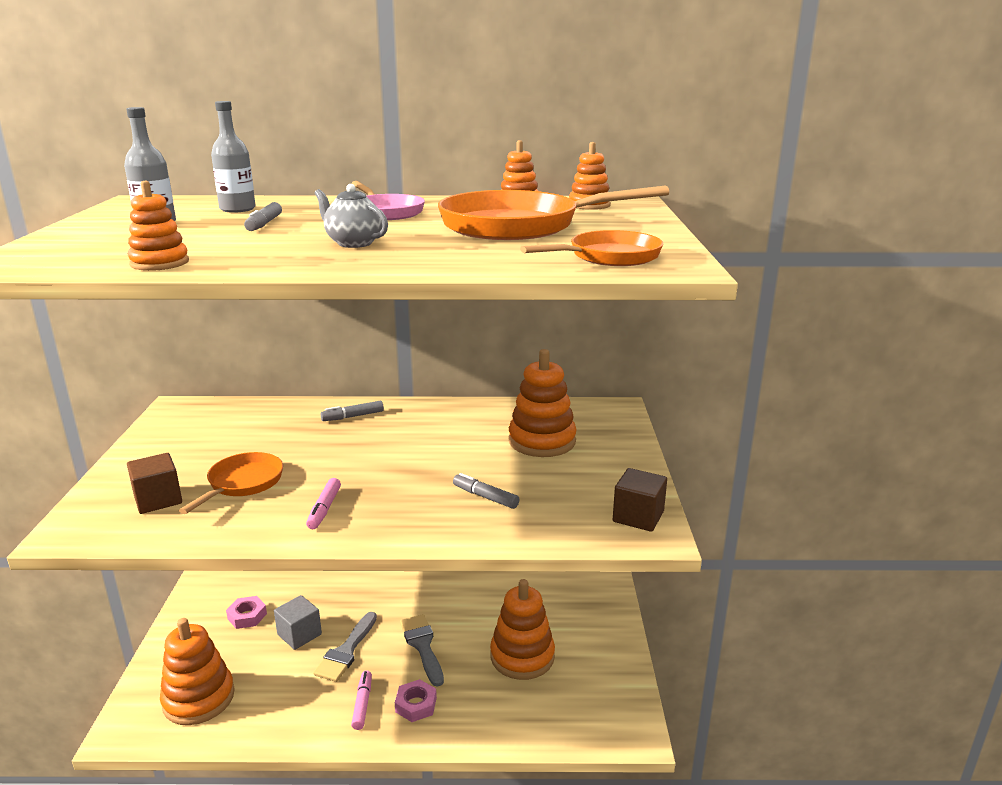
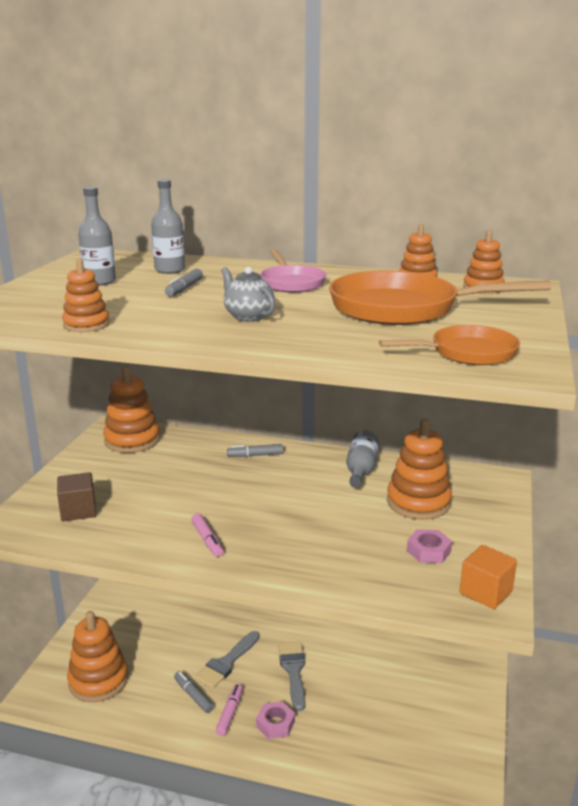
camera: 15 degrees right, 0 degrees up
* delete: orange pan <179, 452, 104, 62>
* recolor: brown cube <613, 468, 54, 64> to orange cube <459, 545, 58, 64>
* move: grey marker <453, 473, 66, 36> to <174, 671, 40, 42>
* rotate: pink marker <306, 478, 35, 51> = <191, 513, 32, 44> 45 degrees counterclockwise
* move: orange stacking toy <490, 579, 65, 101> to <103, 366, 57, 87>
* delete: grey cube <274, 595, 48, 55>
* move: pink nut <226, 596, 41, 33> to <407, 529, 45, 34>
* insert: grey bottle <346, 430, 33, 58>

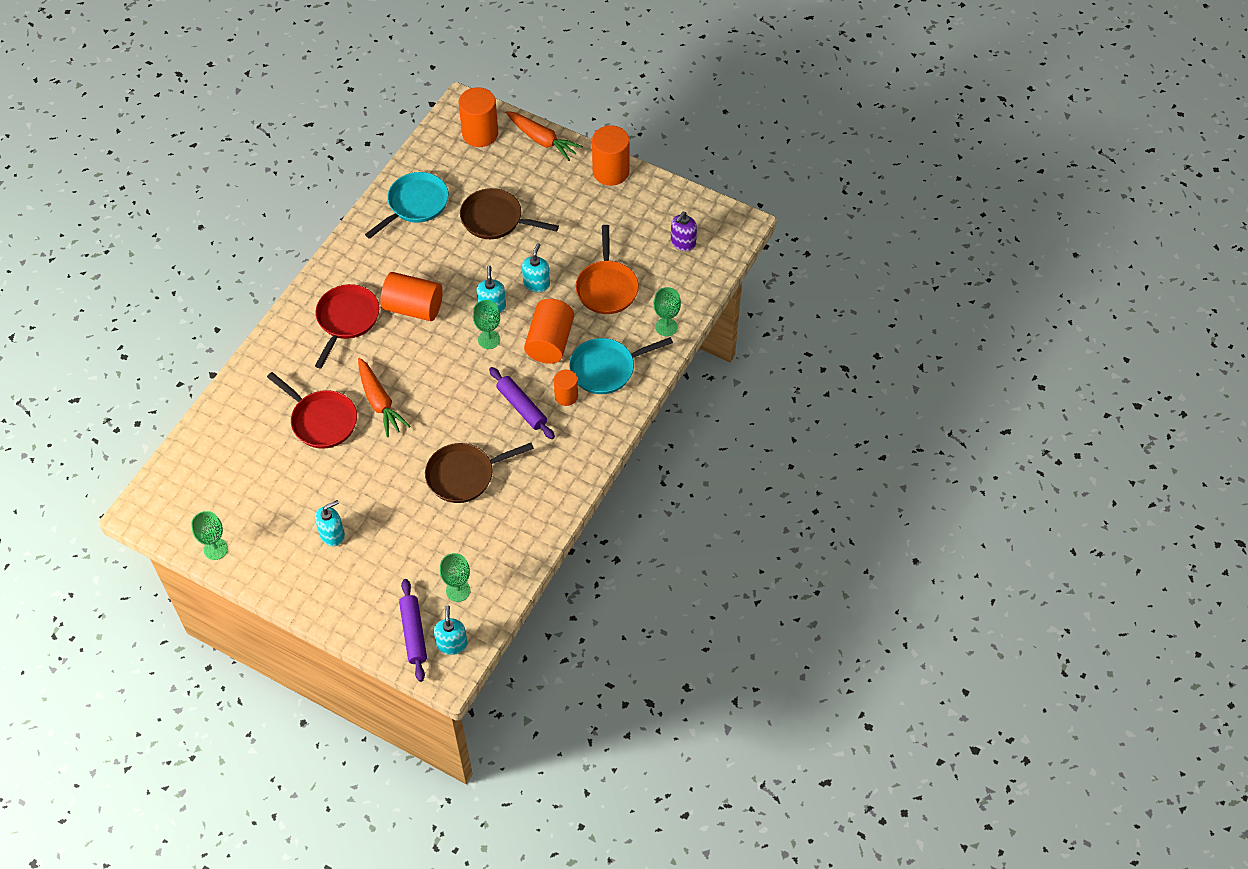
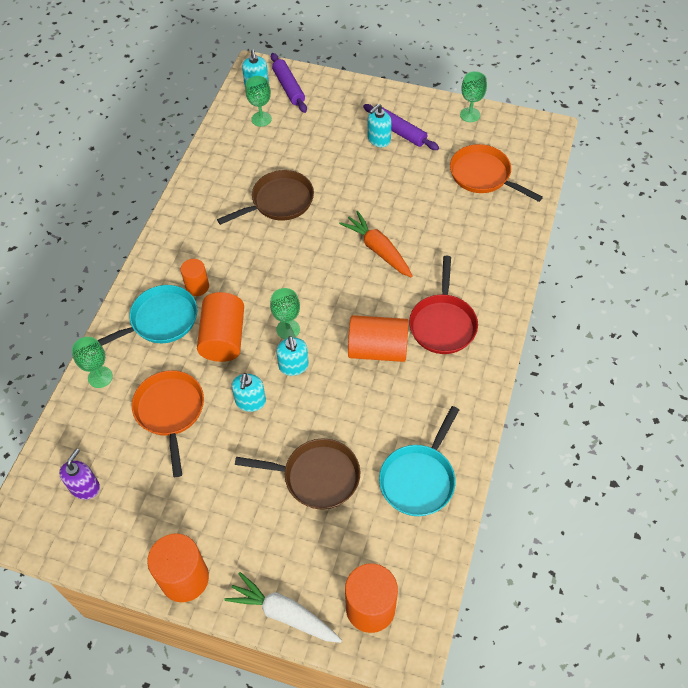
camera: 170 degrees right, 0 degrees up
* recolor: orange carrot <506, 111, 77, 50> to white carrot <224, 572, 118, 71>
* move: purple rolling pin <489, 367, 66, 72> to <363, 104, 76, 46>
* delete: red pan <267, 372, 90, 77>
* insert: orange pan <450, 144, 93, 58>

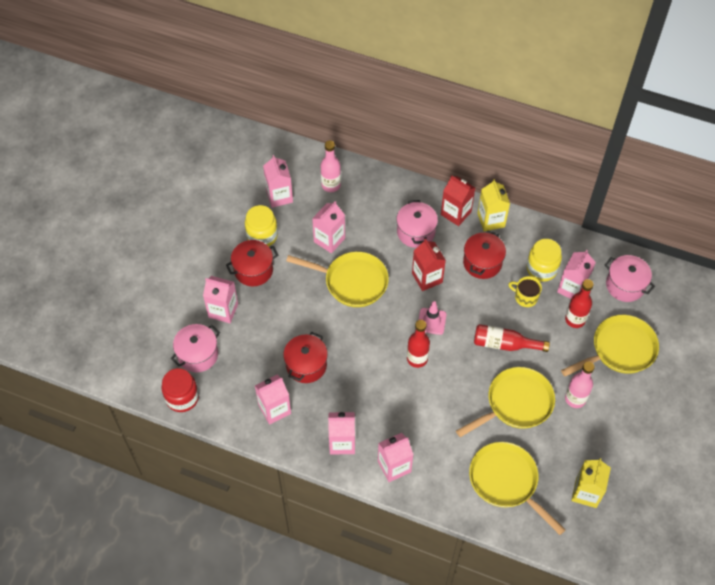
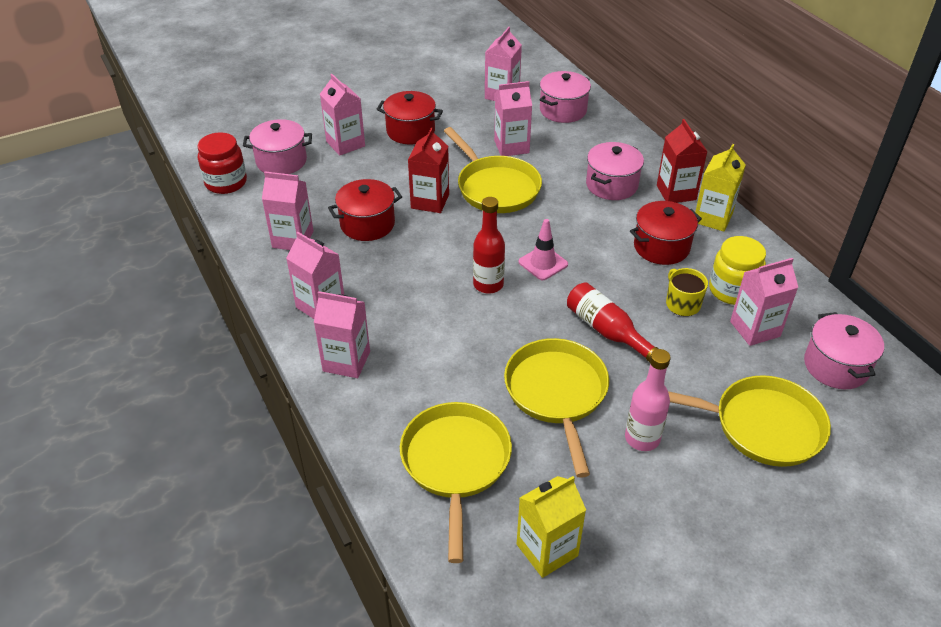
camera: 40 degrees right, 15 degrees down
* replace: pink bottle <320, 141, 21, 51> to pink pot <540, 71, 51, 52>
* delete: yellow jar <245, 205, 33, 42>
* move: red carton <412, 239, 34, 52> to <408, 127, 41, 86>
* delete: red bottle <565, 279, 29, 49>
* rotate: yellow pan <456, 367, 99, 70> = <504, 338, 105, 140> 105 degrees counterclockwise

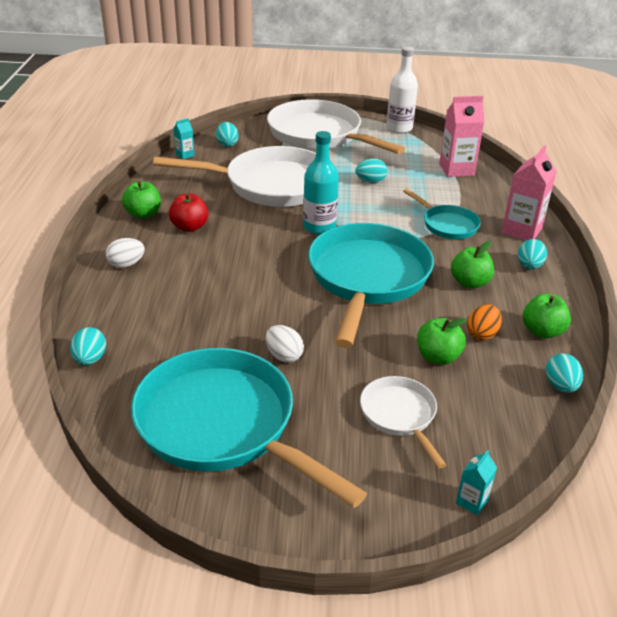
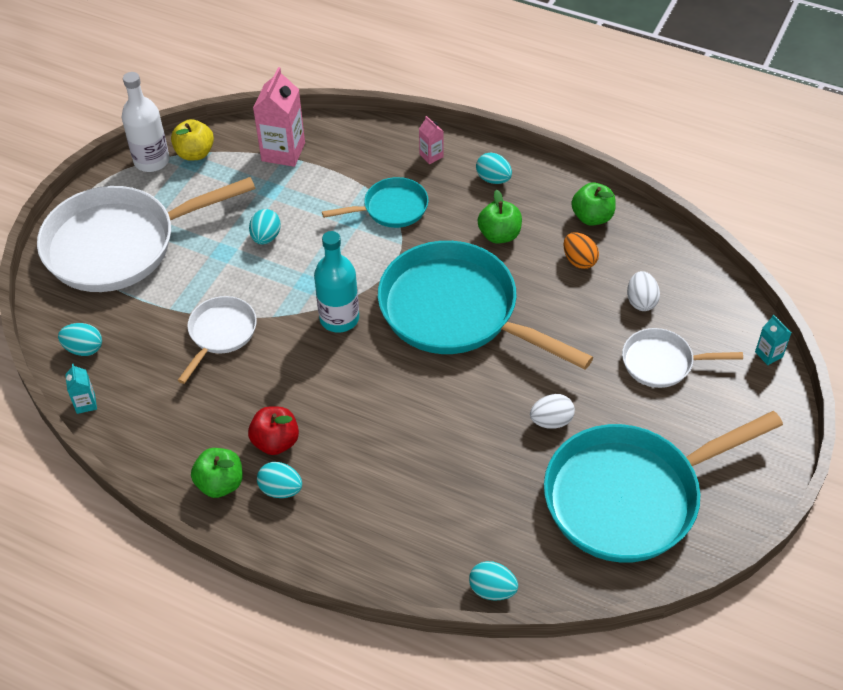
camera: 65 degrees left, 15 degrees up
* resize: pink carton <501, 145, 56, 96> = <419, 116, 25, 48> x0.50
* resize: white pan <153, 146, 163, 61> = <177, 296, 80, 88> x0.50
* move: white egg <106, 238, 39, 30> to <627, 271, 33, 40>
* delete: green apple <417, 318, 50, 47>
* move: turquoise egg <546, 353, 37, 40> to <257, 462, 45, 36>
* insert: yellow apple <171, 119, 43, 42>

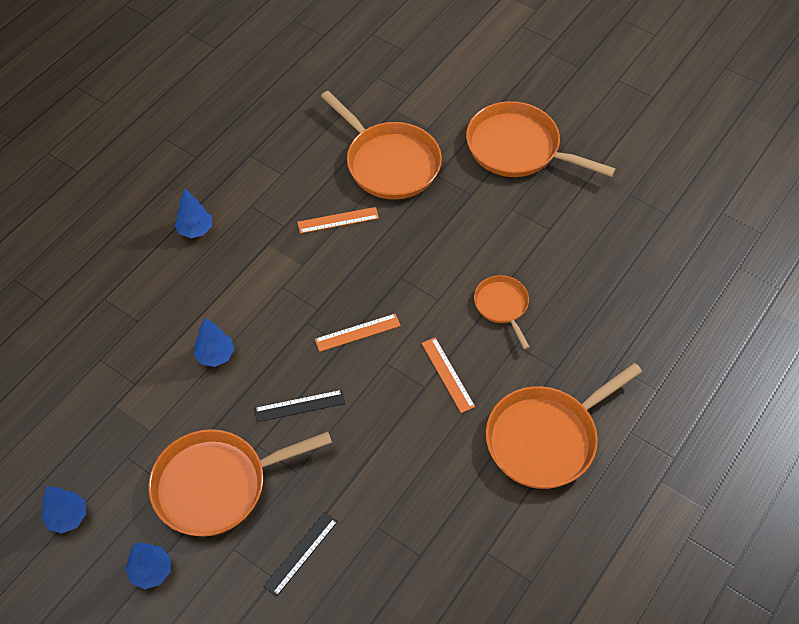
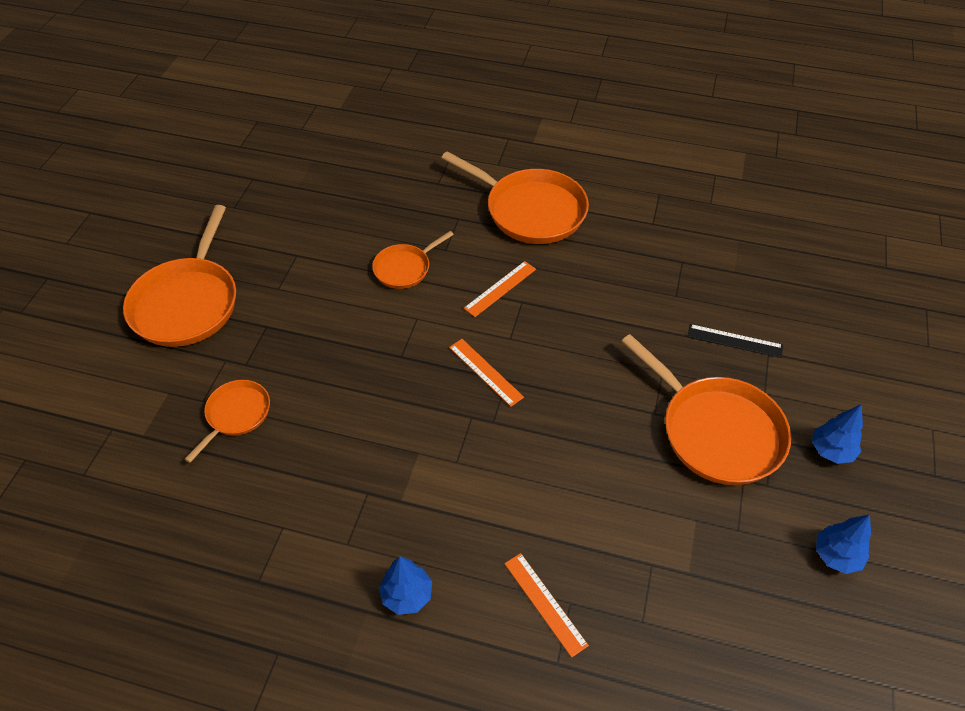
camera: 110 degrees left, 5 degrees down
* resize: orange pan <321, 91, 121, 109> = <184, 380, 86, 83> x0.54
* move: orange ruler <297, 207, 82, 27> to <504, 553, 85, 105>
* delete: blue tree <193, 318, 41, 49>
* delete: black ruler <254, 390, 91, 32>

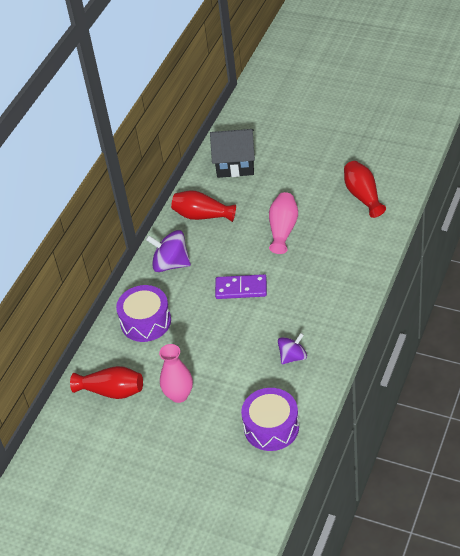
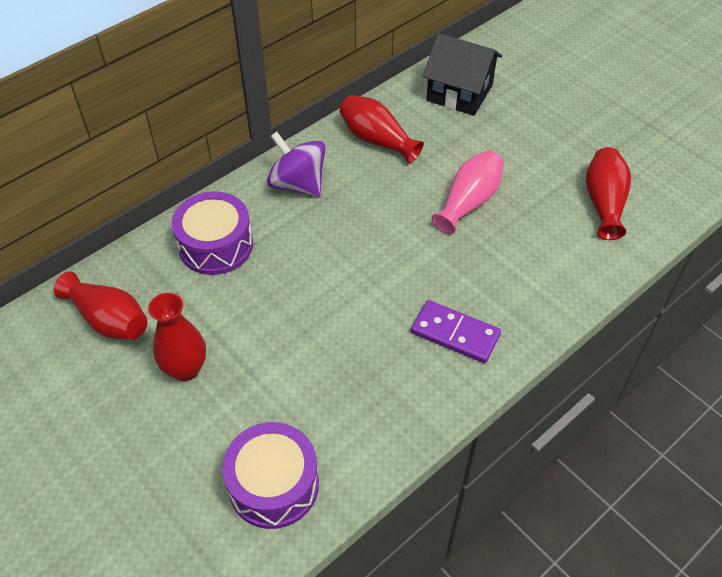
camera: 20 degrees right, 5 degrees up
* move: purple domino <215, 274, 52, 25> to <411, 300, 90, 63>
* delete: purple spinning top <278, 333, 29, 31>
* recolor: pink vase <159, 344, 34, 59> to red vase <148, 293, 58, 88>

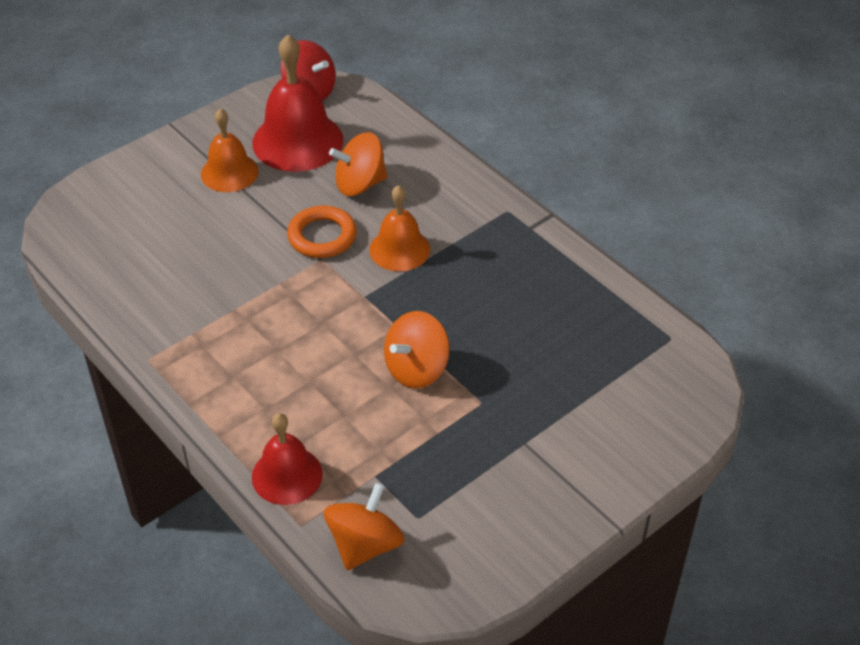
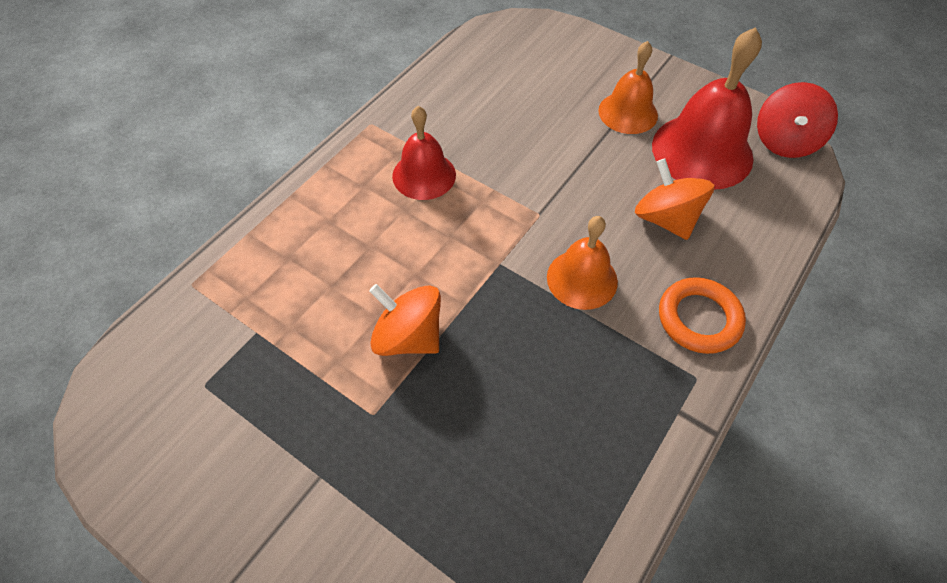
camera: 75 degrees right, 10 degrees up
* move: orange ring <287, 206, 70, 52> to <659, 277, 87, 77>
* move: red bell <252, 413, 71, 92> to <392, 106, 64, 94>
* delete: orange spinning top <324, 483, 81, 87>

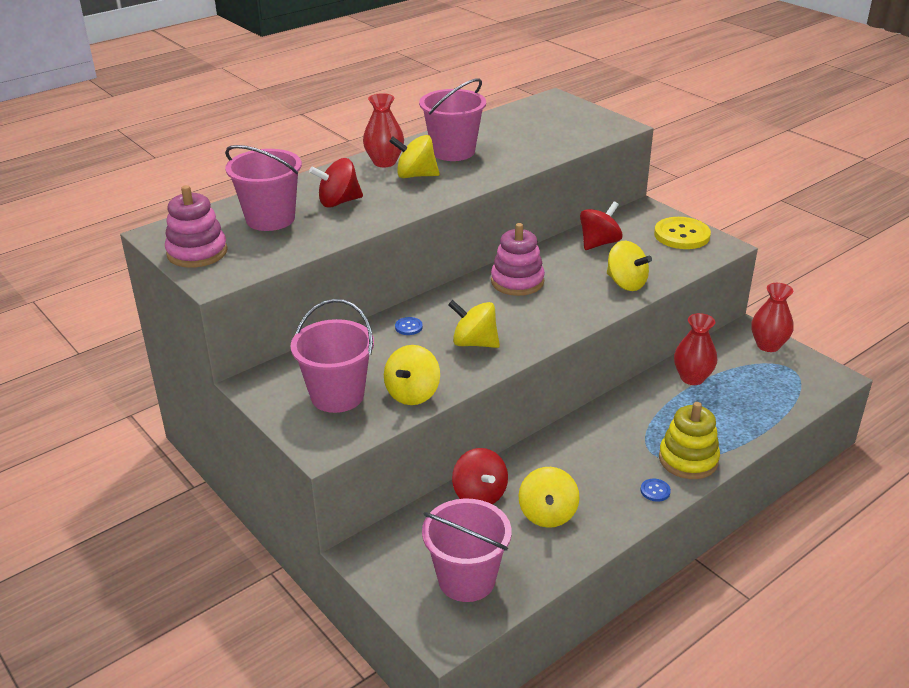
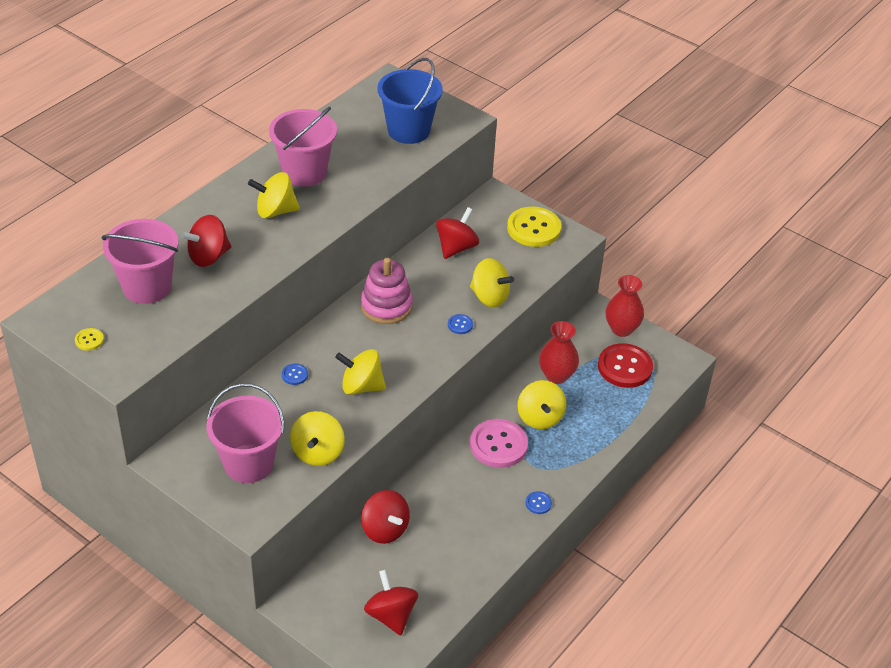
camera: 15 degrees left, 10 degrees up
* delete: red vase <363, 93, 41, 74>
* replace: pink stacking toy <165, 185, 63, 83> to yellow button <75, 328, 29, 23>
* delete: yellow stacking toy <659, 402, 61, 77>
* move: yellow spinning top <518, 467, 62, 61> to <517, 380, 49, 49>
* replace: pink bucket <422, 499, 89, 103> to red spinning top <364, 570, 54, 65>
* insert: blue bucket <377, 58, 66, 86>
* insert: blue button <448, 314, 25, 20>
* insert: red button <598, 343, 55, 45>
* insert: pink button <470, 419, 58, 49>

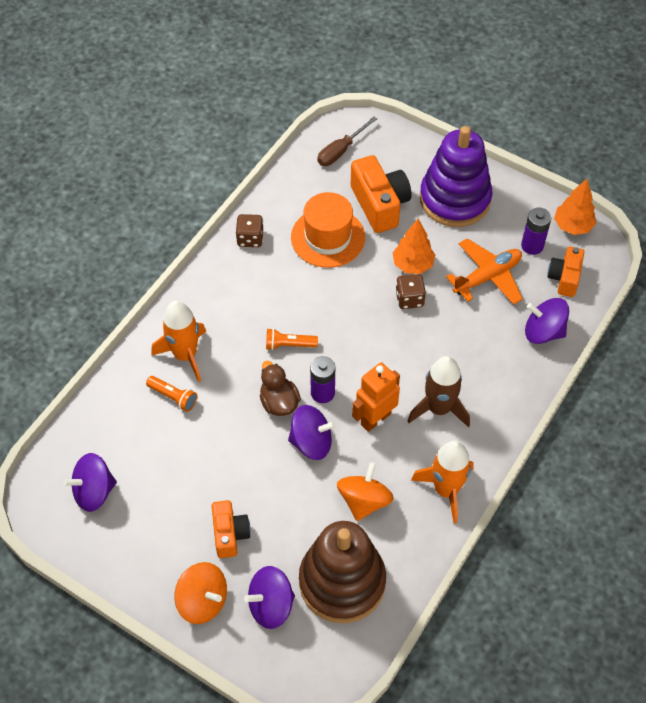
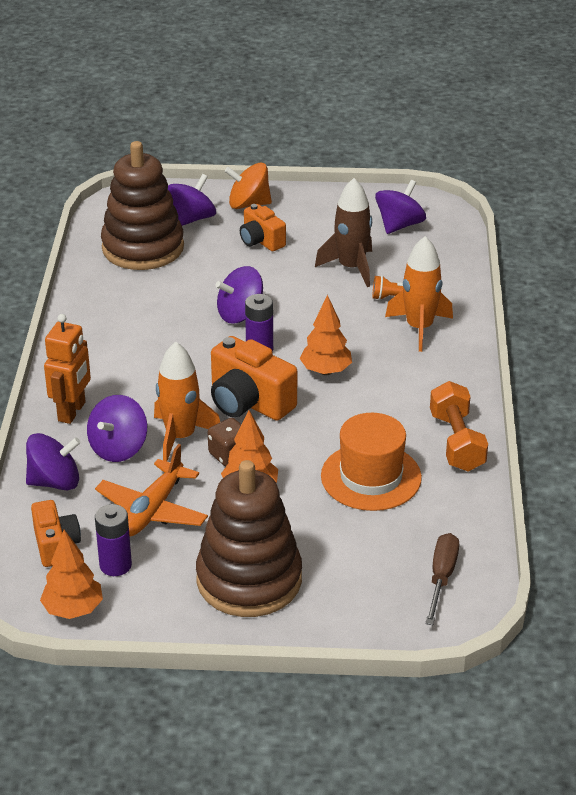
camera: 150 degrees right, 20 degrees down
* recolor: purple stacking toy <420, 126, 72, 101> to brown stacking toy <196, 460, 106, 157>
* move: orange camera <351, 155, 60, 78> to <211, 336, 86, 85>
* replace: brown dice <236, 214, 28, 33> to orange dumbbell <430, 381, 58, 91>
* replace: orange flashlight <266, 328, 52, 22> to orange tree <300, 295, 52, 80>
* move: brown rocket <408, 356, 62, 71> to <315, 178, 57, 109>
* delete: brown duck <260, 361, 41, 55>
* move: orange robot <352, 362, 48, 70> to <44, 314, 47, 110>
* move: orange rocket <411, 441, 63, 83> to <154, 342, 66, 119>
* delete: orange spinning top <337, 462, 57, 59>
* insert: purple spinning top <87, 395, 60, 67>

